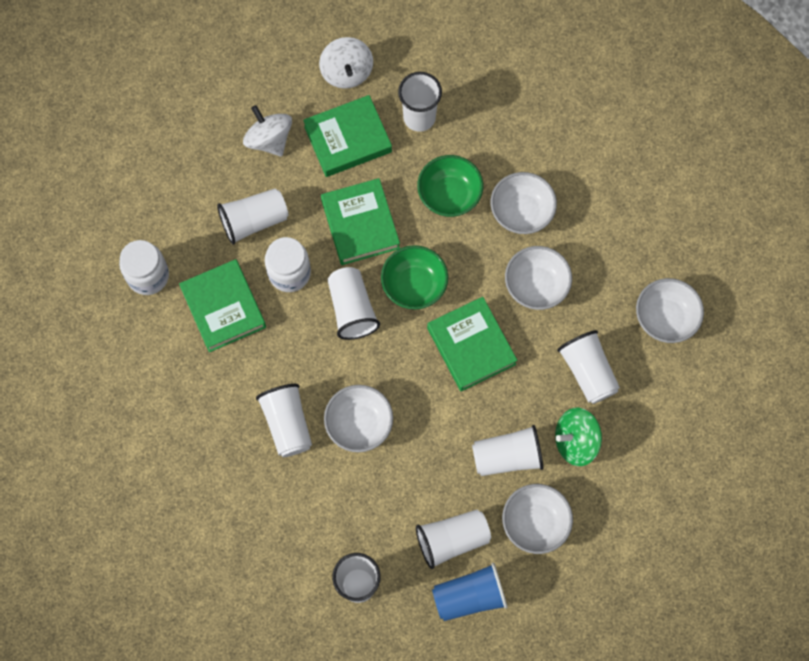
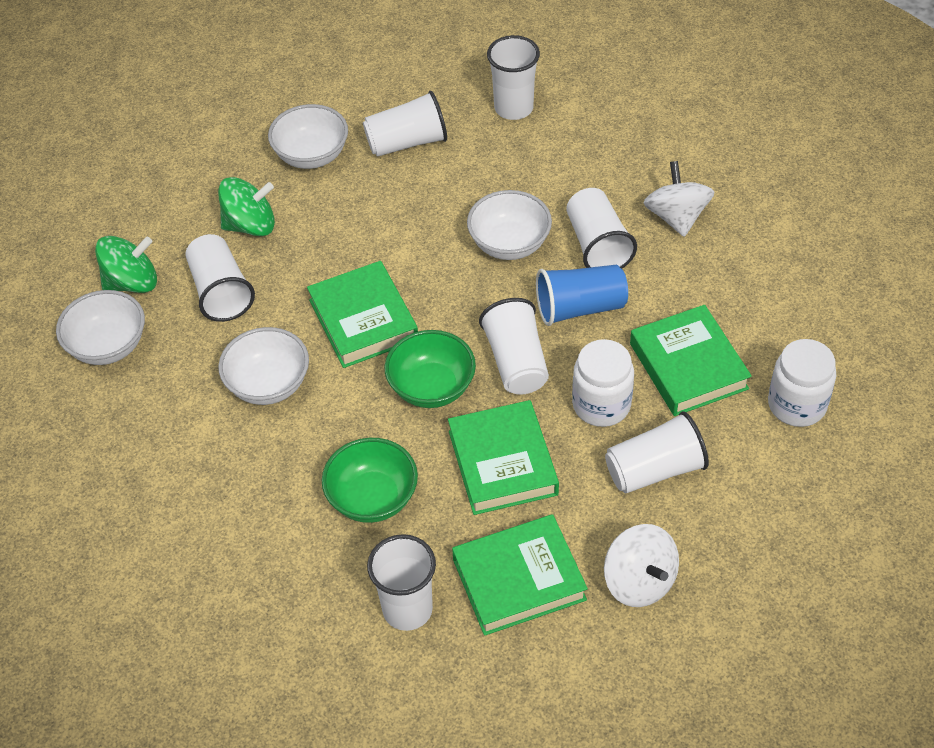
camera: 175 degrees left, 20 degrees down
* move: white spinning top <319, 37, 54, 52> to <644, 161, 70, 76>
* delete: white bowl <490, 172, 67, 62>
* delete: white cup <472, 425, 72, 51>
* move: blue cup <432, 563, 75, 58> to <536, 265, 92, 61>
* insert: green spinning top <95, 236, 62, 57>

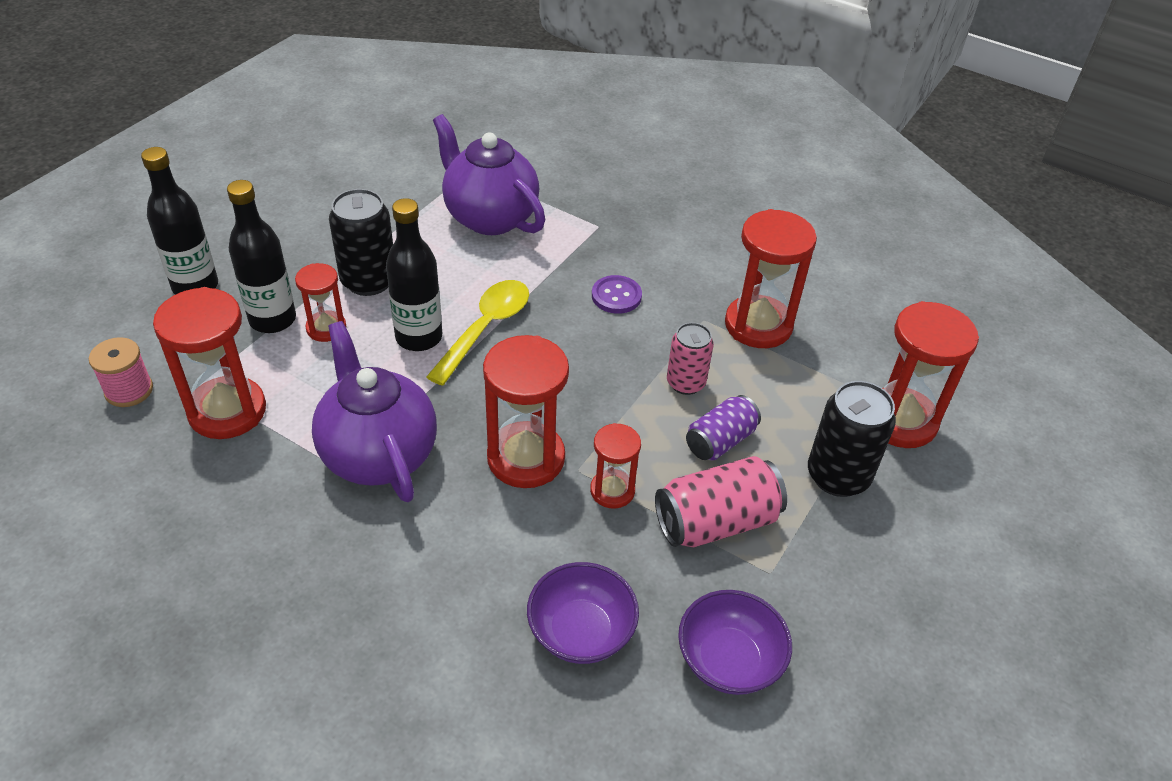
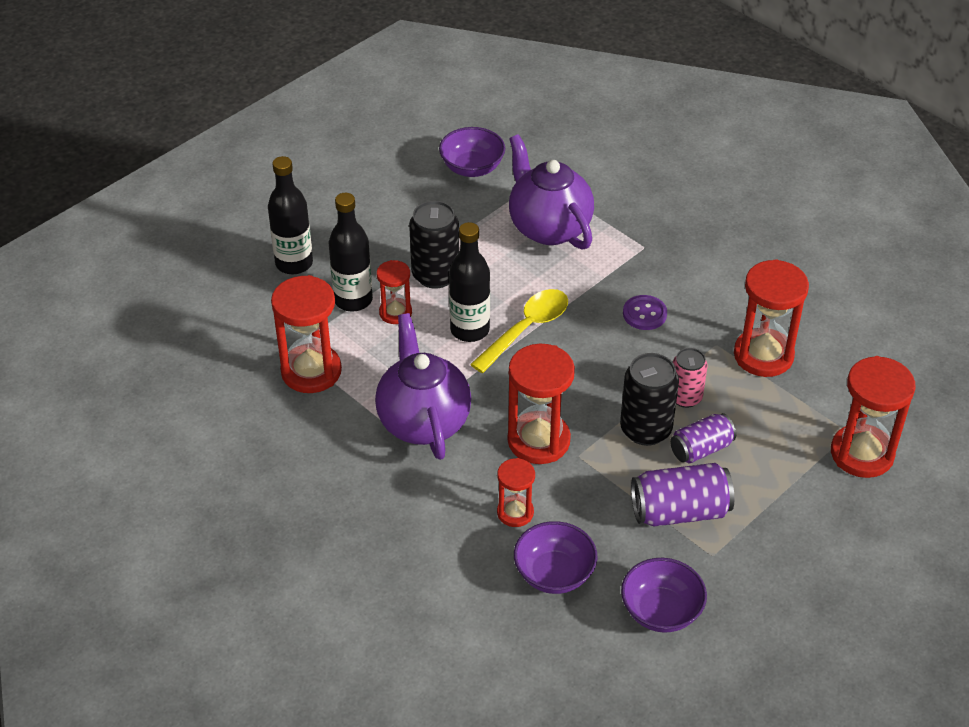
camera: 15 degrees right, 0 degrees up
* delete: pink spool <89, 337, 64, 70>
* move: black can <808, 381, 88, 116> to <620, 353, 59, 93>
* move: red hourglass <590, 423, 51, 86> to <497, 458, 38, 69>
* recolor: pink can <655, 456, 132, 91> to purple can <631, 463, 103, 63>
* insert: purple bowl <439, 127, 66, 50>

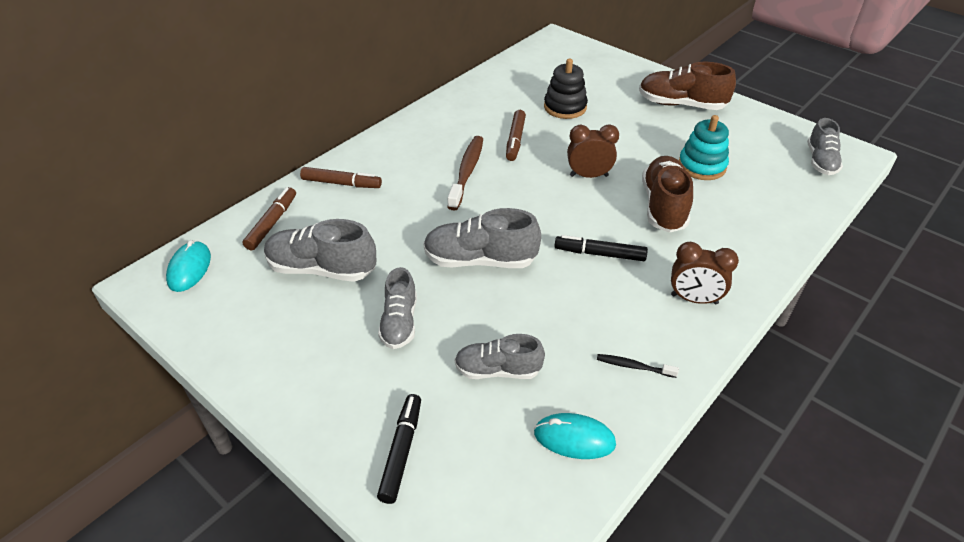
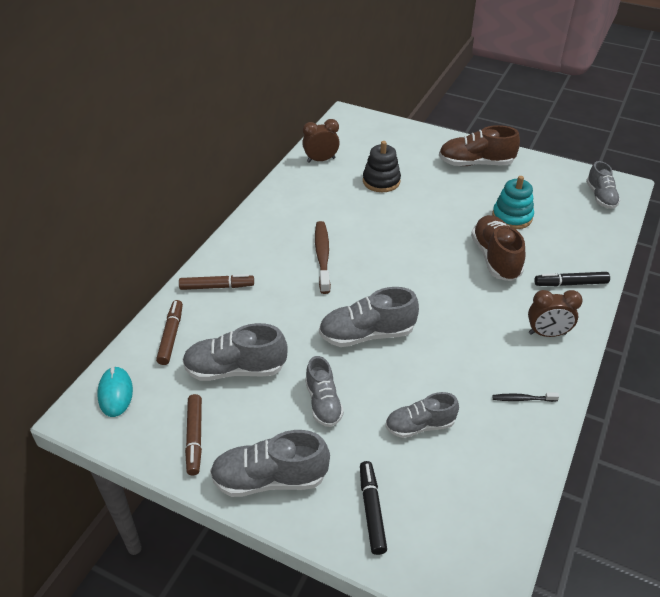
camera: 15 degrees left, 0 degrees up
* move: brown marker <506, 110, 20, 51> to <185, 394, 17, 81>
* move: brown clock <567, 124, 52, 54> to <302, 119, 38, 44>
* move: black marker <554, 235, 94, 26> to <534, 272, 76, 14>
* delete: turquoise mouse <534, 413, 82, 46>
* insert: grey shoe <210, 430, 120, 67>

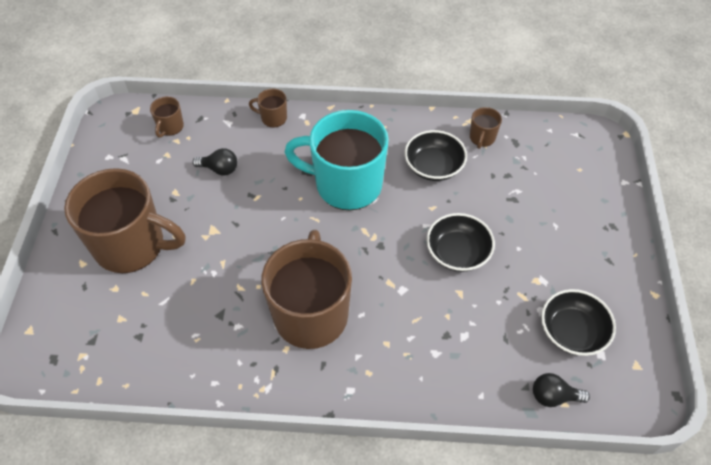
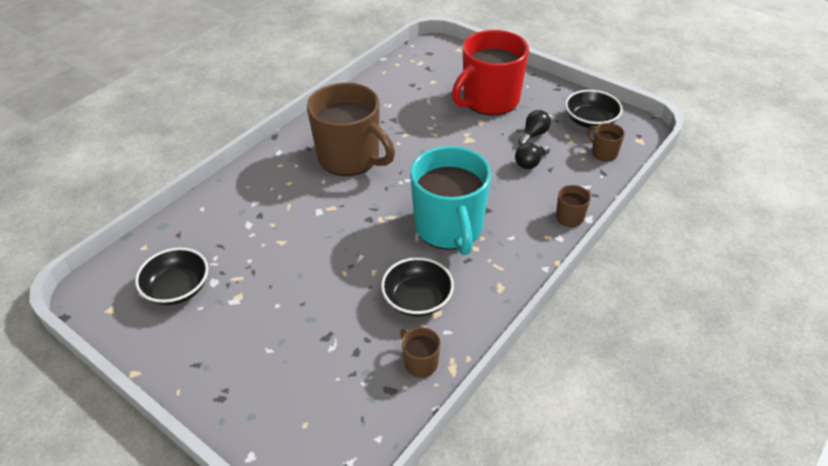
camera: 125 degrees right, 10 degrees down
* rotate: turquoise mug <285, 110, 104, 100> = <410, 146, 81, 109> 120 degrees clockwise
* recolor: brown mug <64, 168, 122, 105> to red mug <452, 30, 77, 85>
* move: black bowl <426, 213, 69, 59> to <565, 90, 58, 38>
* move: black light bulb <533, 373, 57, 34> to <518, 110, 33, 35>

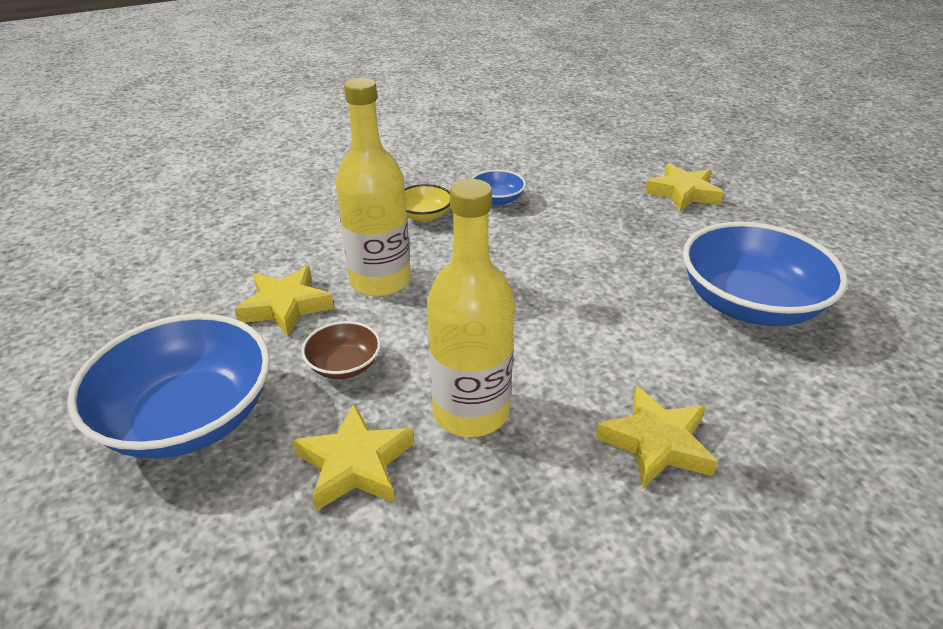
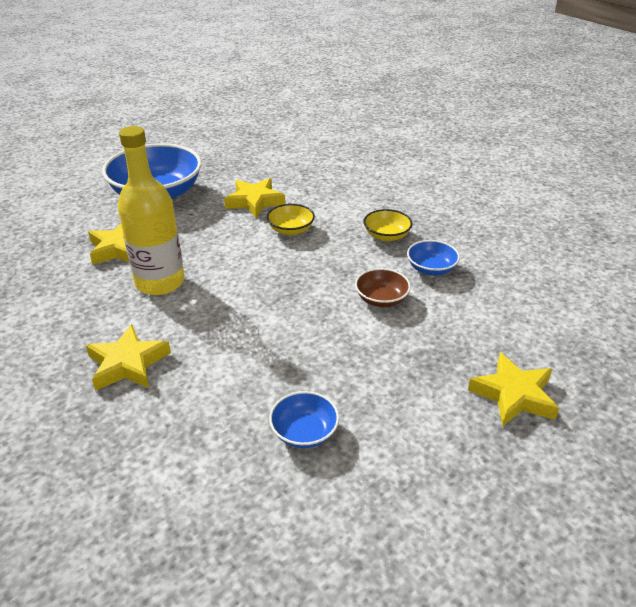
camera: 80 degrees right, 0 degrees up
* replace: yellow bottle <336, 78, 75, 218> to yellow bowl <267, 204, 48, 31>
* resize: blue bowl <683, 222, 165, 104> = <269, 391, 70, 57> x0.46
* move: brown bowl <302, 321, 79, 58> to <355, 268, 56, 39>

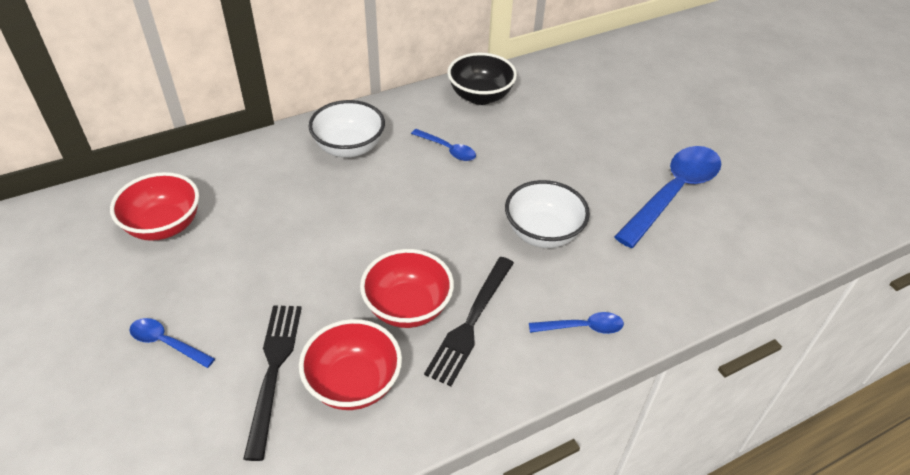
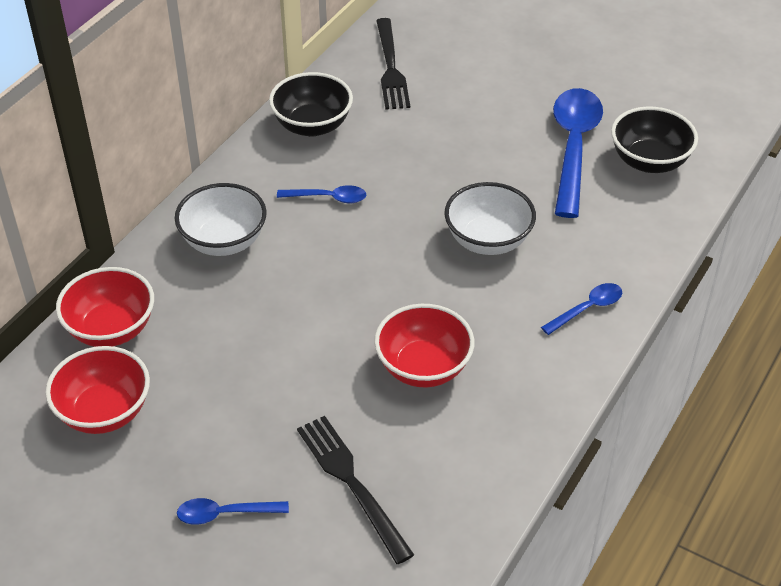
camera: 30 degrees left, 0 degrees up
* move: black fork <424, 257, 90, 129> to <376, 18, 34, 92>
* move: red bowl <299, 319, 103, 91> to <56, 267, 98, 80>
* insert: black bowl <611, 106, 87, 67>

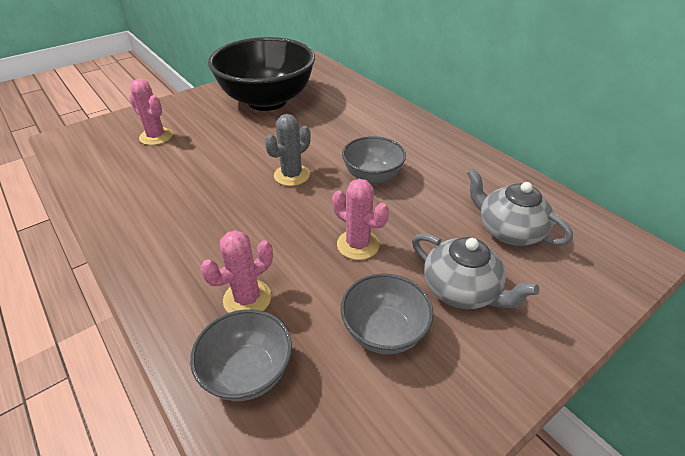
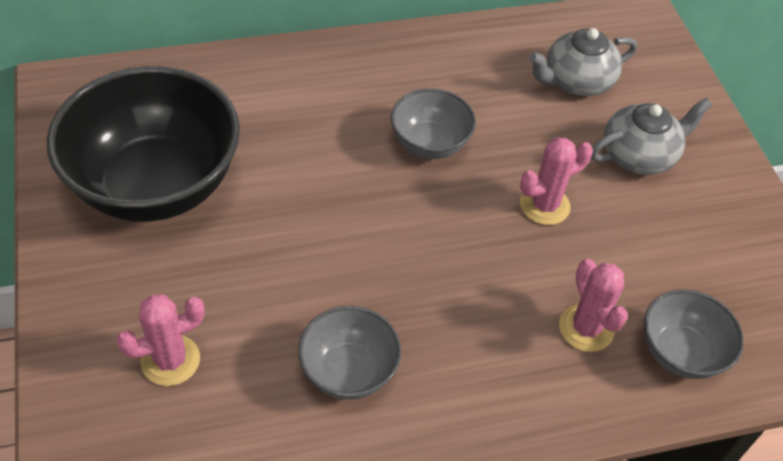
camera: 70 degrees left, 10 degrees up
* delete: grey cactus <265, 114, 46, 72>
* move: grey bowl <340, 273, 94, 81> to <298, 306, 103, 94>

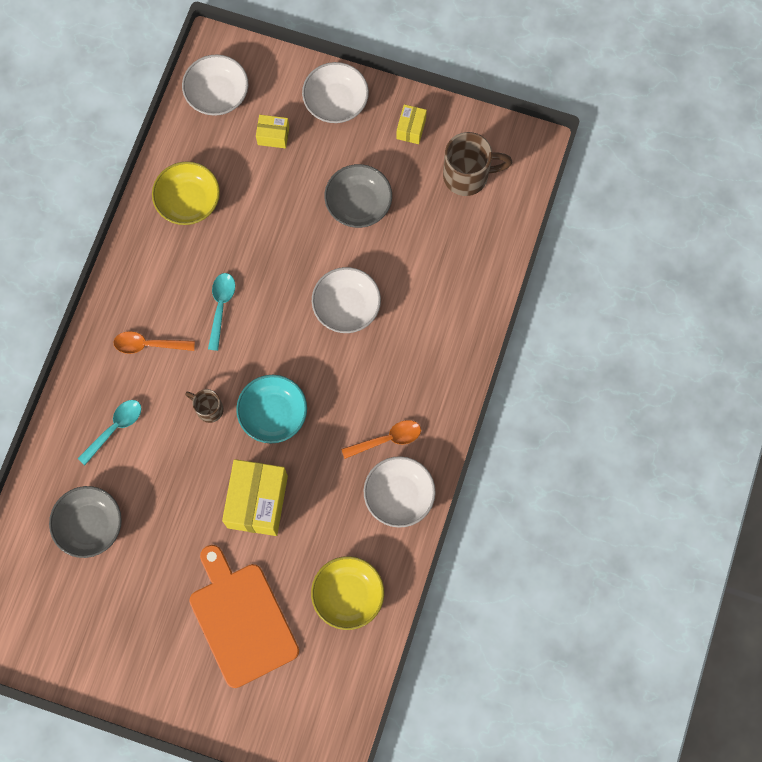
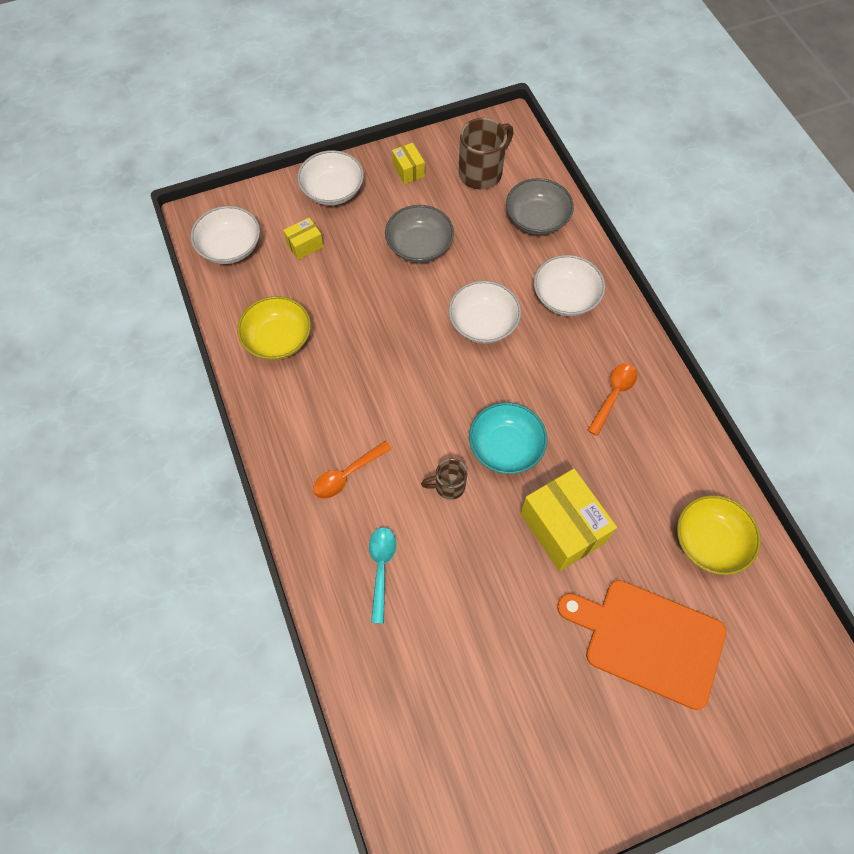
camera: 40 degrees left, 10 degrees down
* delete: turquoise spoon <208, 273, 27, 78>
* move: white bowl <364, 456, 72, 72> to <534, 255, 71, 61>
* move: grey bowl <49, 486, 73, 72> to <506, 178, 68, 57>

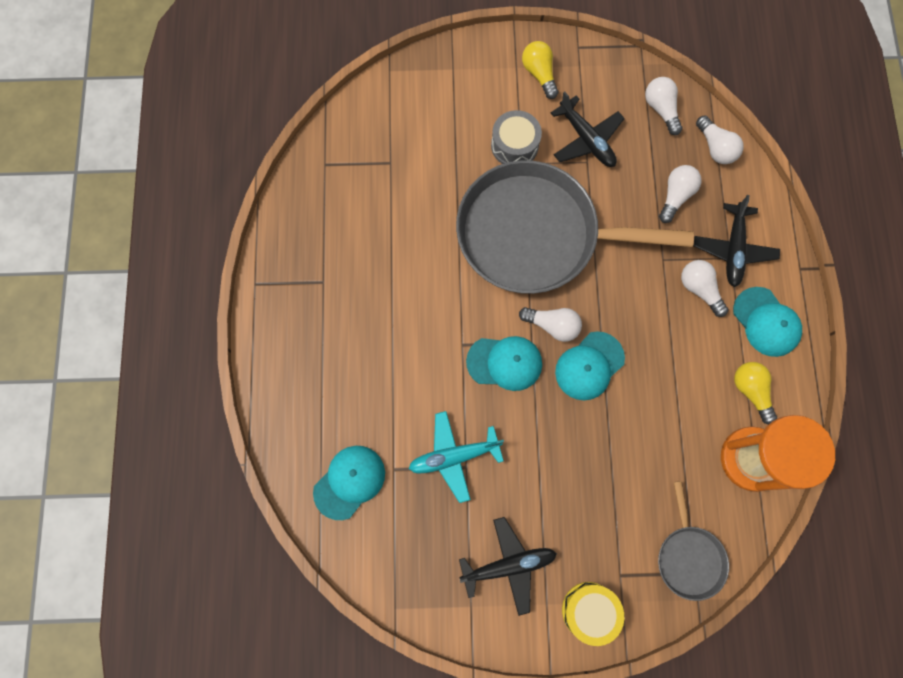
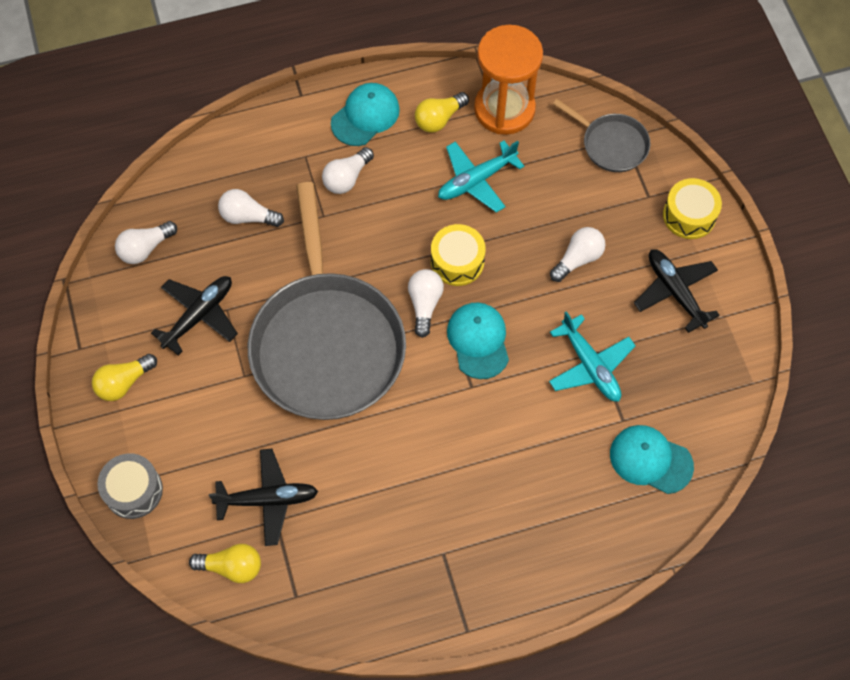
camera: 105 degrees left, 10 degrees down
* move: grey drum <491, 110, 51, 54> to <97, 453, 66, 66>
* move: white light bulb <696, 115, 48, 49> to <550, 227, 56, 55>
* move: black plane <694, 195, 86, 92> to <209, 449, 109, 97>
* replace: turquoise cap <555, 331, 70, 69> to yellow drum <431, 224, 55, 62>
* rotate: grey pan <658, 481, 71, 120> = <553, 99, 97, 73> 60 degrees clockwise
* insert: turquoise plane <438, 141, 86, 72>
* insert: yellow light bulb <189, 544, 72, 39>

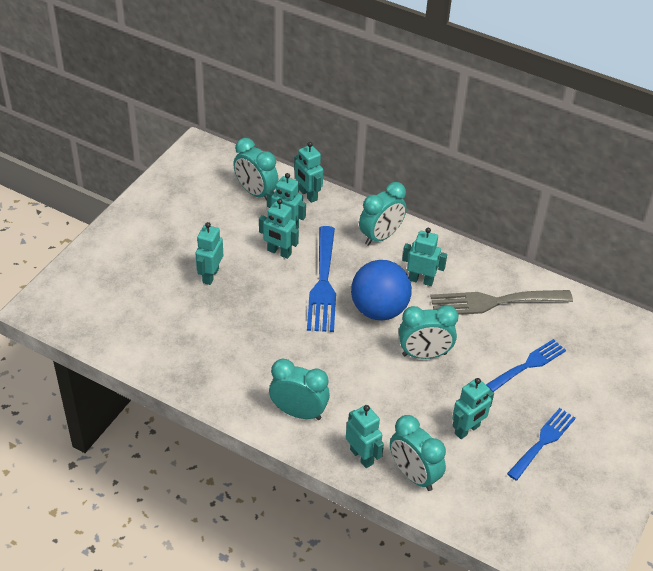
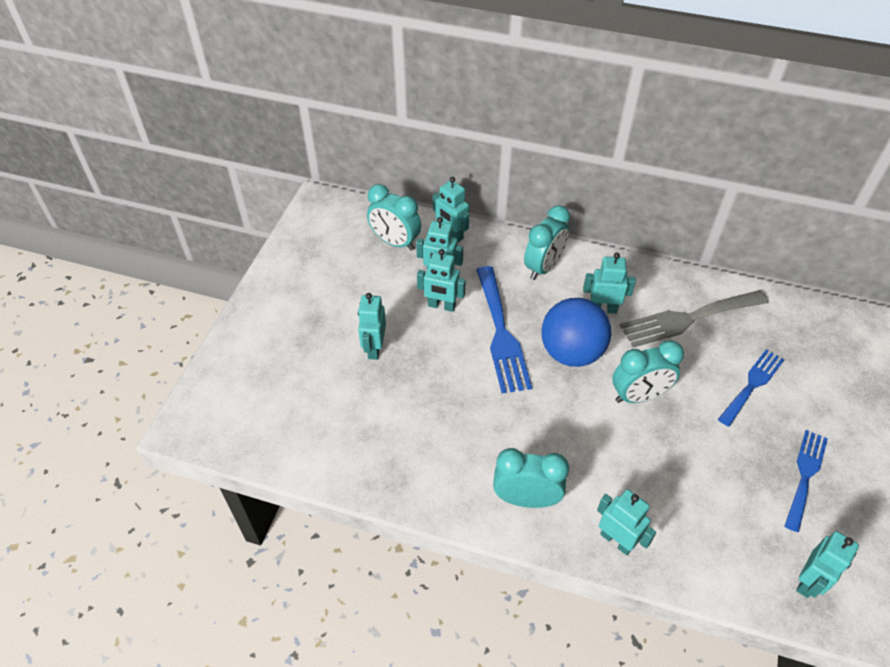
camera: 10 degrees left, 5 degrees up
* move: turquoise robot <452, 378, 42, 61> to <796, 531, 63, 67>
* delete: turquoise clock <390, 415, 56, 76>

